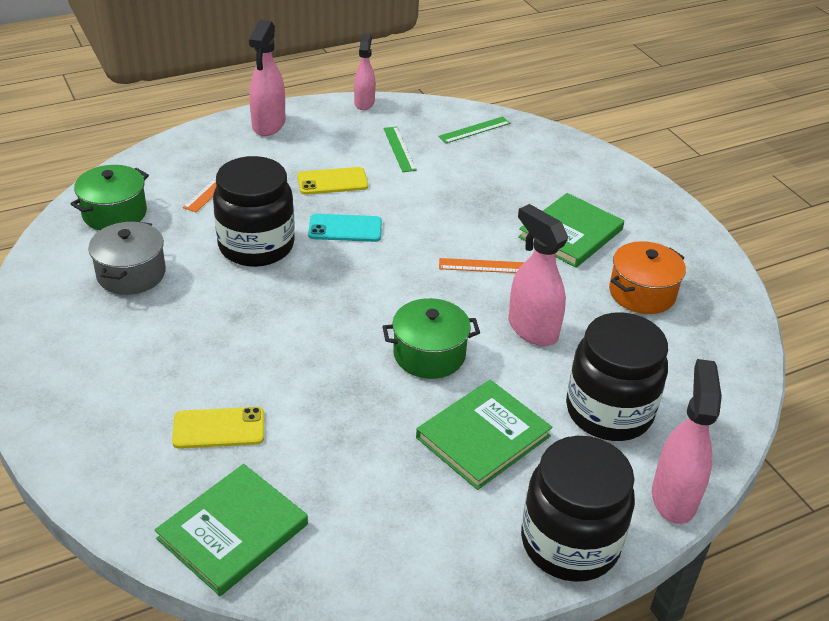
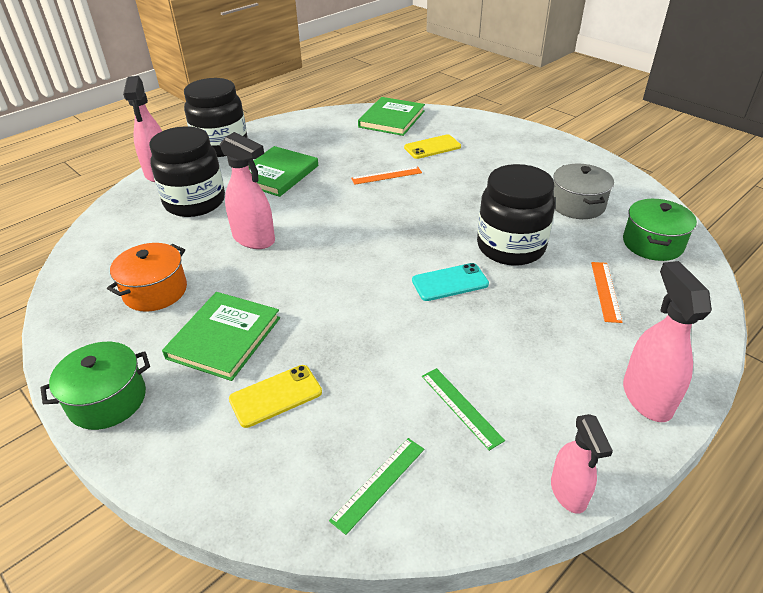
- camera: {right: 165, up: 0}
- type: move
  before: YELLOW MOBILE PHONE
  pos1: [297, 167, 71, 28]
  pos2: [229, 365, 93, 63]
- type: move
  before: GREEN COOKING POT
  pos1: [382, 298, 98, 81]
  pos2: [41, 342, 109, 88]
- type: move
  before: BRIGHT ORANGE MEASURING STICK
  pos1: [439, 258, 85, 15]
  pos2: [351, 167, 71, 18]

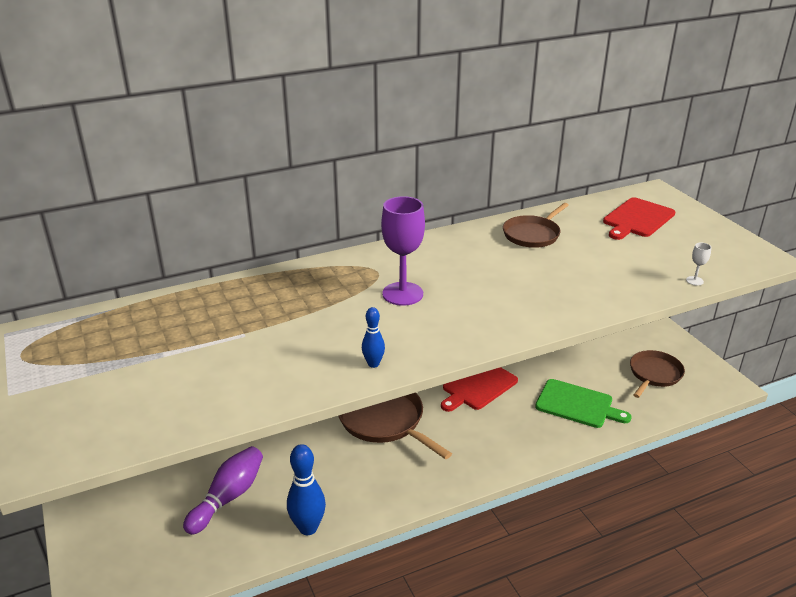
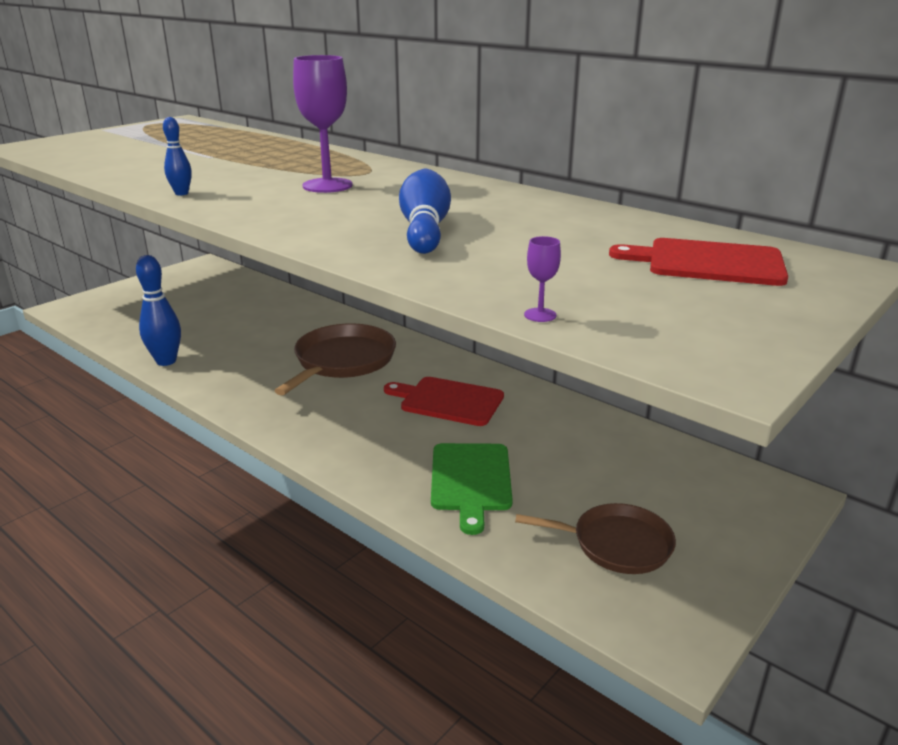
- camera: {right: 65, up: -5}
- type: delete
  before: VIOLET TENPIN
  pos1: [183, 446, 80, 89]
- type: delete
  before: DARK BROWN PAN
  pos1: [503, 203, 66, 45]
- type: insert
  after: COBALT TENPIN
  pos2: [399, 169, 52, 85]
- type: recolor
  before: PURE WHITE CHALICE
  after: VIOLET CHALICE
  pos1: [686, 242, 25, 44]
  pos2: [524, 236, 37, 86]

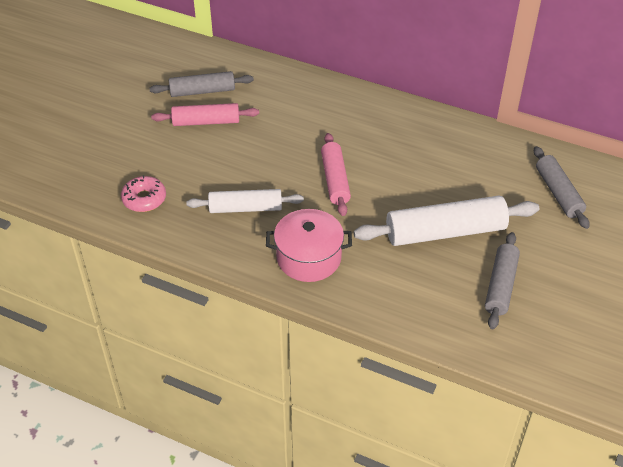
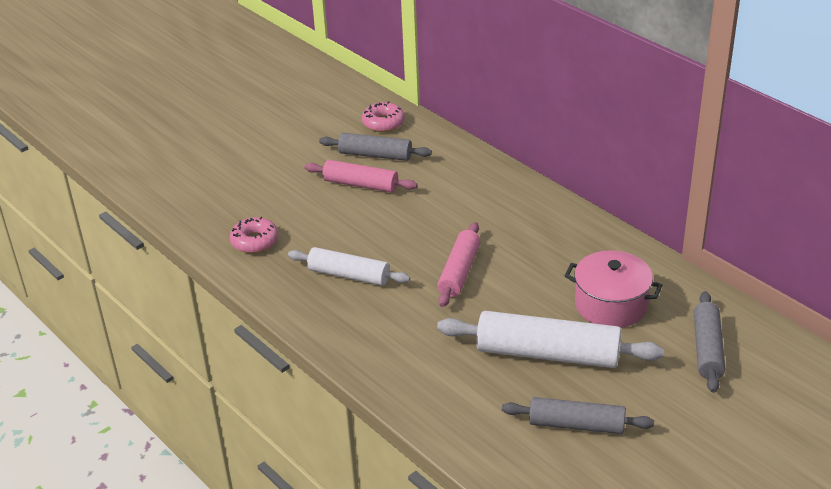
- camera: {right: 25, up: -10}
- type: insert
  after: PINK GLAZED DONUT
  pos2: [362, 101, 43, 31]
- type: move
  before: PINK COOKING POT
  pos1: [266, 209, 86, 73]
  pos2: [565, 250, 97, 78]
- type: rotate
  before: ASH-GREY DOUGH ROLLER
  pos1: [485, 232, 35, 97]
  pos2: [502, 397, 152, 37]
  turn: 60

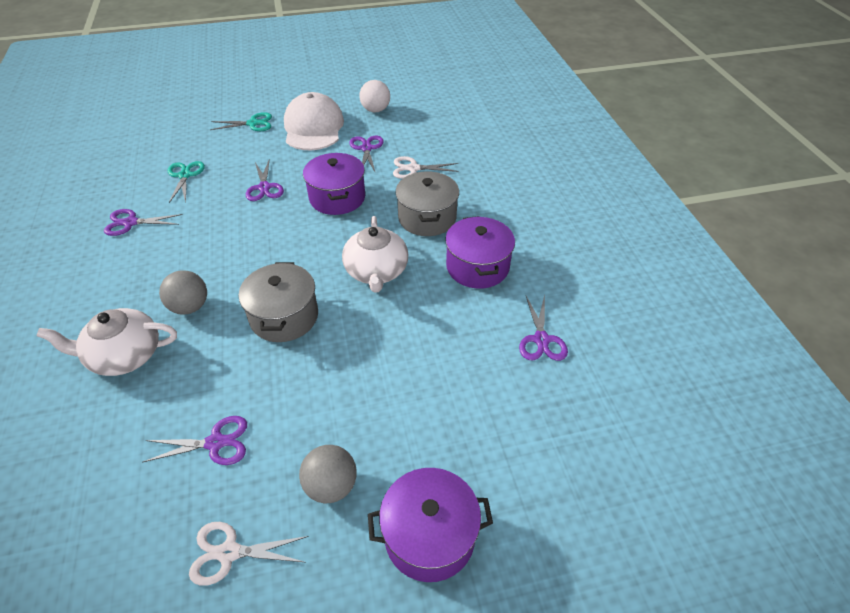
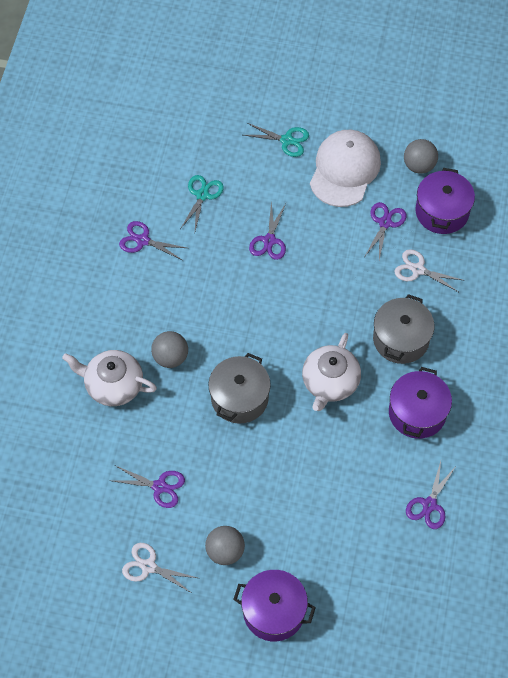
- camera: {right: 25, up: 15}
- type: move
  before: VIOLET COOKING POT
  pos1: [303, 153, 62, 62]
  pos2: [415, 168, 60, 66]
- type: recolor
  before: PURE WHITE BALL
  after: ASH-GREY BALL
  pos1: [359, 80, 31, 33]
  pos2: [404, 139, 34, 35]

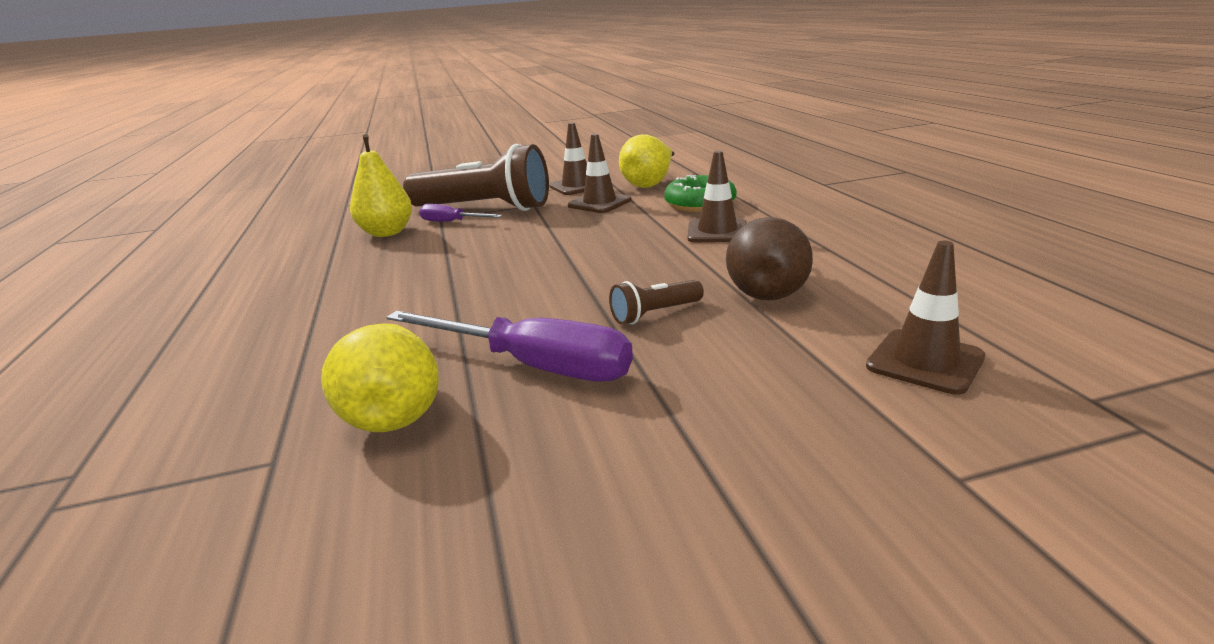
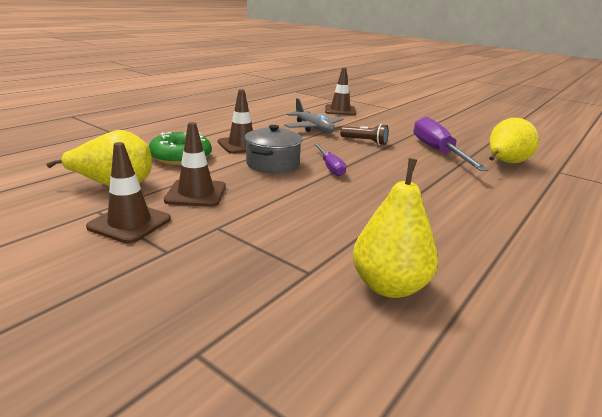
- camera: {right: -130, up: 0}
- type: delete
  before: DARK BROWN TORCH
  pos1: [403, 144, 146, 67]
- type: insert
  after: ASH-GREY COOKING POT
  pos2: [244, 125, 59, 48]
- type: move
  before: VIOLET SCREWDRIVER
  pos1: [419, 204, 83, 18]
  pos2: [314, 144, 32, 32]
- type: replace
  before: DARK BROWN PEAR
  after: ASH-GREY AEROPLANE
  pos1: [726, 217, 87, 83]
  pos2: [284, 98, 60, 35]

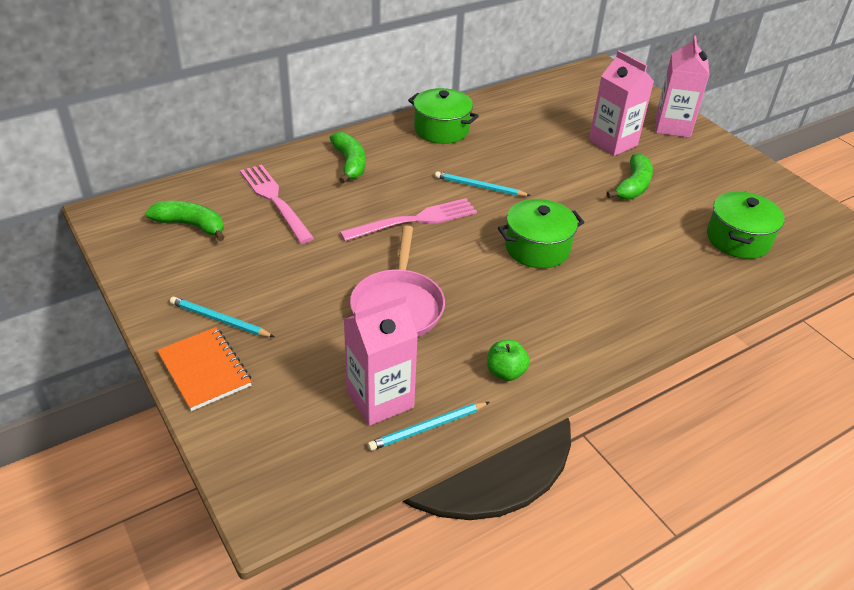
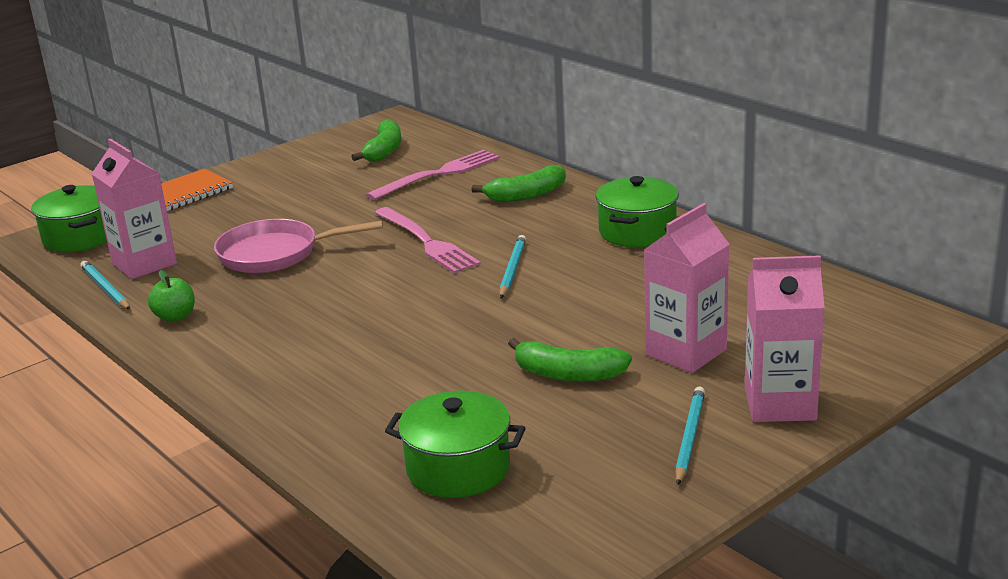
- camera: {right: 85, up: -15}
- type: move
  before: AQUA LEAD PENCIL
  pos1: [170, 297, 104, 40]
  pos2: [675, 387, 30, 98]
- type: move
  before: GREEN COOKING POT
  pos1: [498, 199, 86, 69]
  pos2: [31, 185, 76, 67]

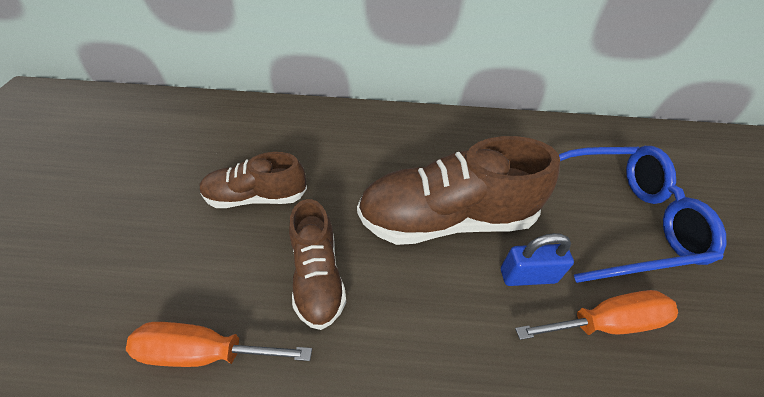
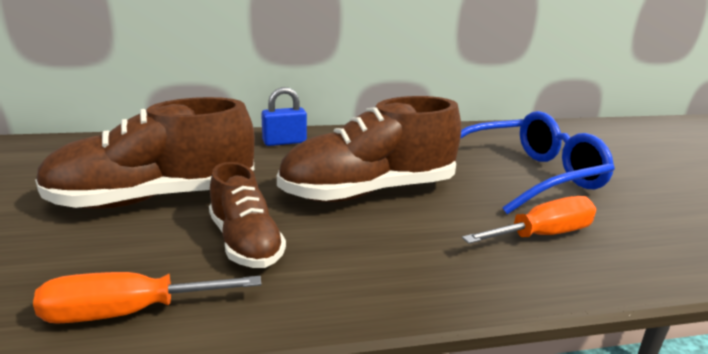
- camera: {right: -15, up: -25}
- type: move
  before: COBALT PADLOCK
  pos1: [501, 233, 73, 53]
  pos2: [261, 87, 46, 59]
- type: resize
  before: DARK BROWN SHOE
  pos1: [200, 152, 107, 56]
  pos2: [35, 97, 220, 112]
  scale: 1.7

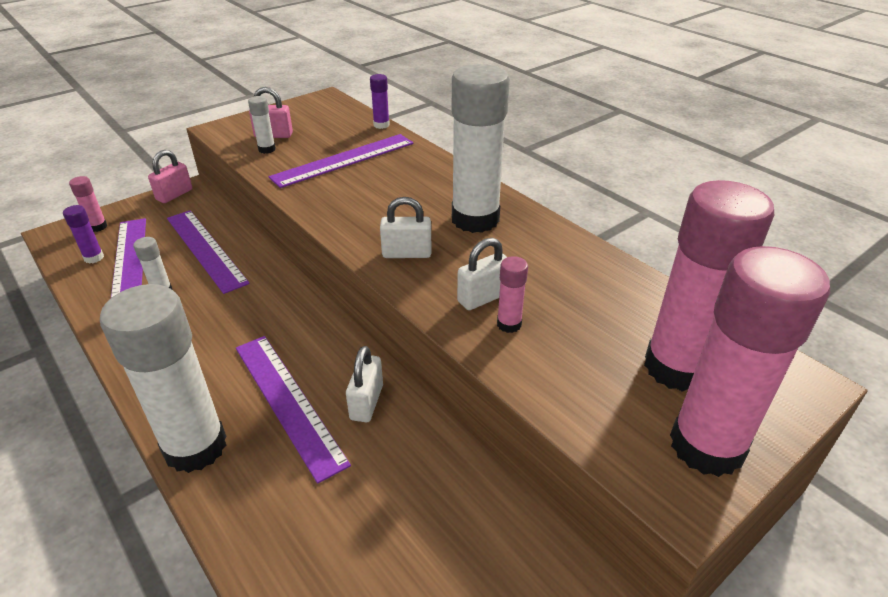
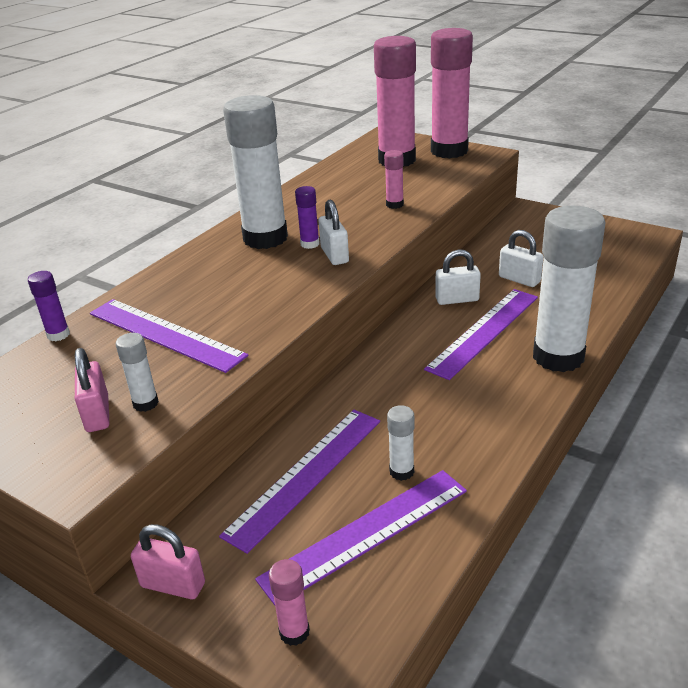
- camera: {right: -105, up: -5}
- type: move
  before: VIOLET STICK OF GLUE
  pos1: [63, 205, 41, 59]
  pos2: [295, 186, 25, 63]
- type: move
  before: PURE WHITE PADLOCK
  pos1: [457, 238, 50, 72]
  pos2: [499, 230, 44, 57]

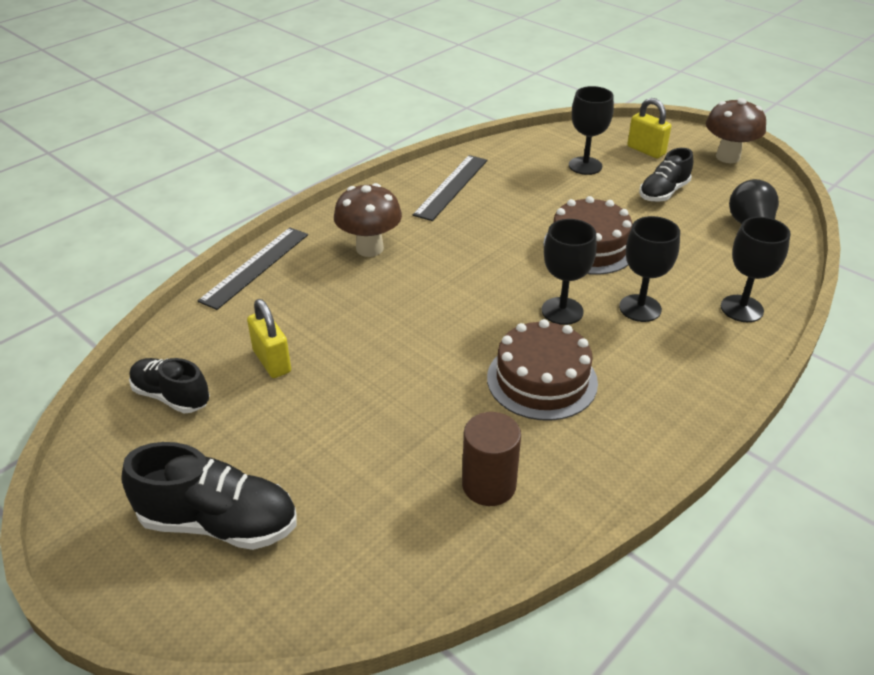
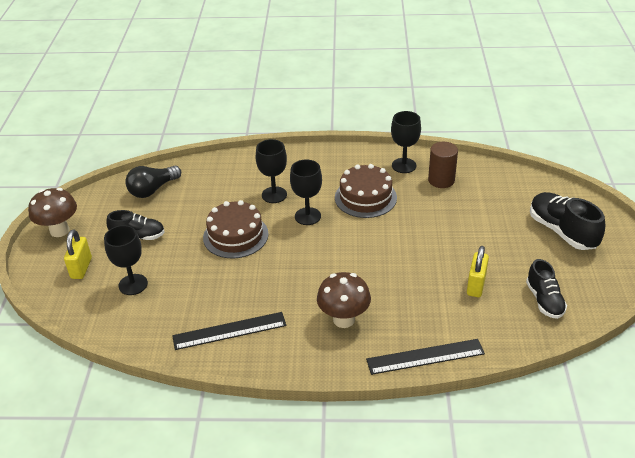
- camera: {right: -130, up: 0}
- type: move
  before: BLACK CHALICE
  pos1: [721, 217, 70, 105]
  pos2: [391, 111, 30, 62]

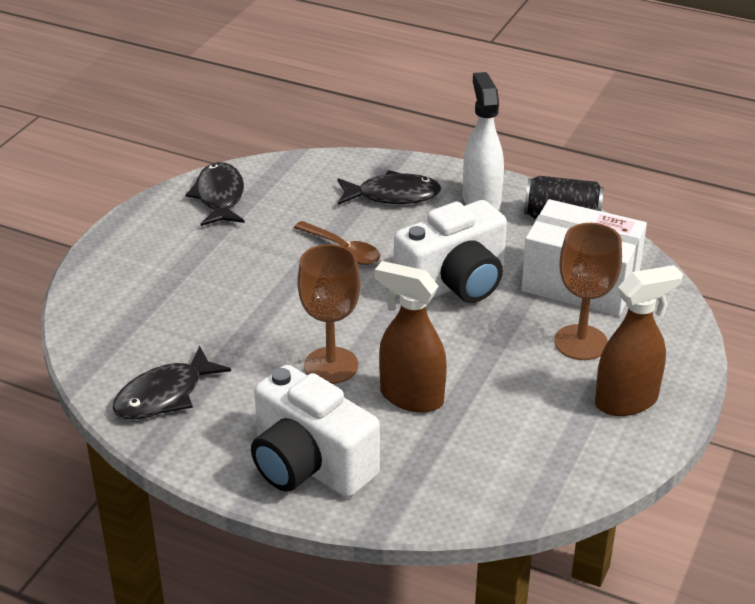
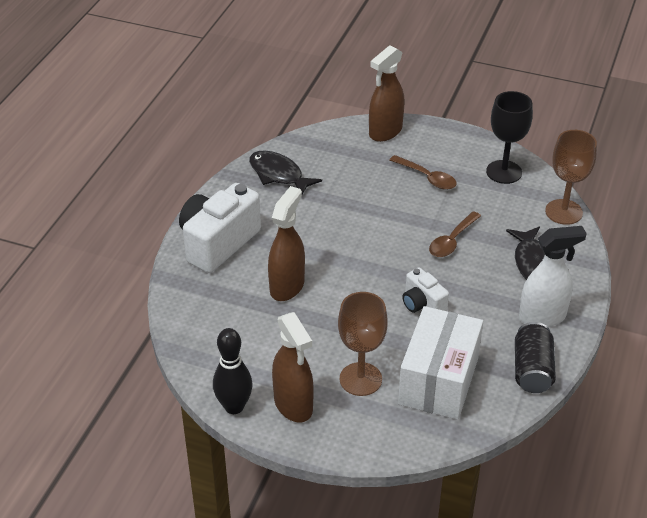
- camera: {right: 85, up: 5}
- type: insert
  after: BLACK TENPIN
  pos2: [213, 328, 40, 86]
- type: insert
  after: DARK BROWN SPRAYER
  pos2: [369, 46, 36, 96]
- type: insert
  after: DARK BROWN SPOON
  pos2: [390, 155, 67, 35]
- type: move
  before: DARK BROWN CHALICE
  pos1: [297, 244, 64, 140]
  pos2: [545, 130, 52, 95]
- type: replace
  before: BLACK FISH FIGURE
  after: BLACK CHALICE
  pos1: [186, 162, 59, 64]
  pos2: [486, 91, 47, 93]
- type: resize
  before: PURE WHITE COMPACT CAMERA
  pos1: [394, 200, 113, 103]
  pos2: [402, 267, 47, 46]
  scale: 0.53

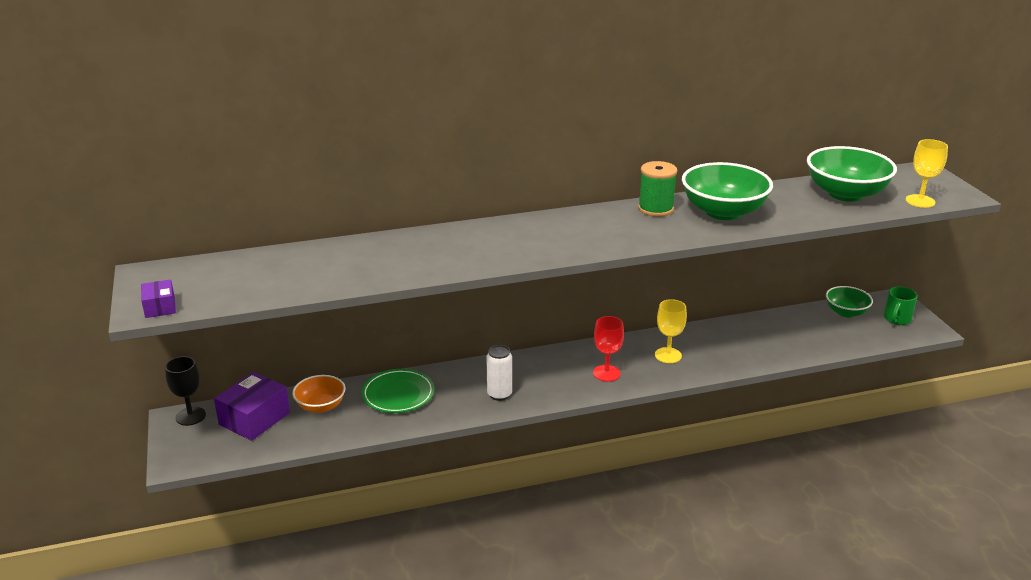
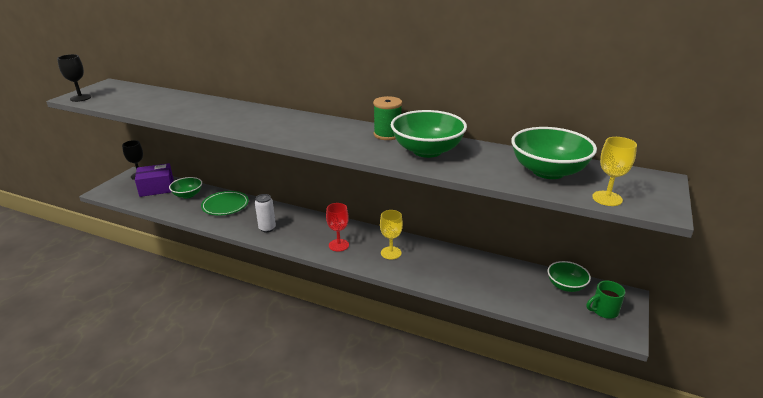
- camera: {right: 40, up: 0}
- type: replace
  before: VIOLET BOX
  after: BLACK CHALICE
  pos1: [141, 279, 35, 39]
  pos2: [57, 54, 34, 48]
- type: recolor
  before: BRIGHT ORANGE DEEP DISH
  after: GREEN DEEP DISH
  pos1: [292, 375, 54, 38]
  pos2: [169, 177, 33, 22]

